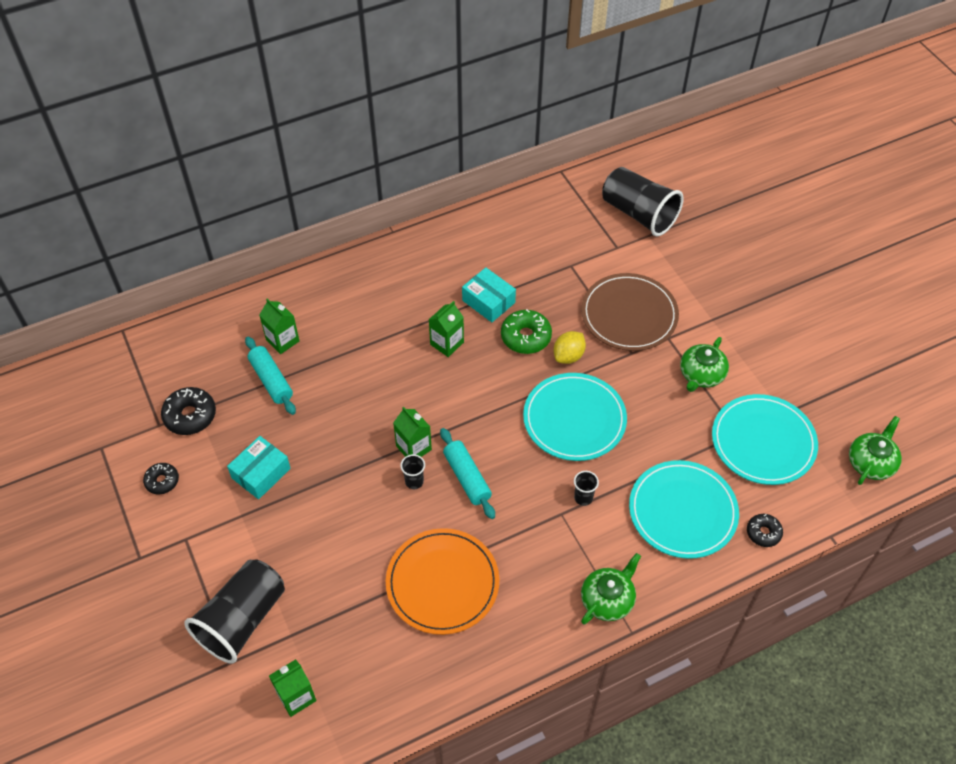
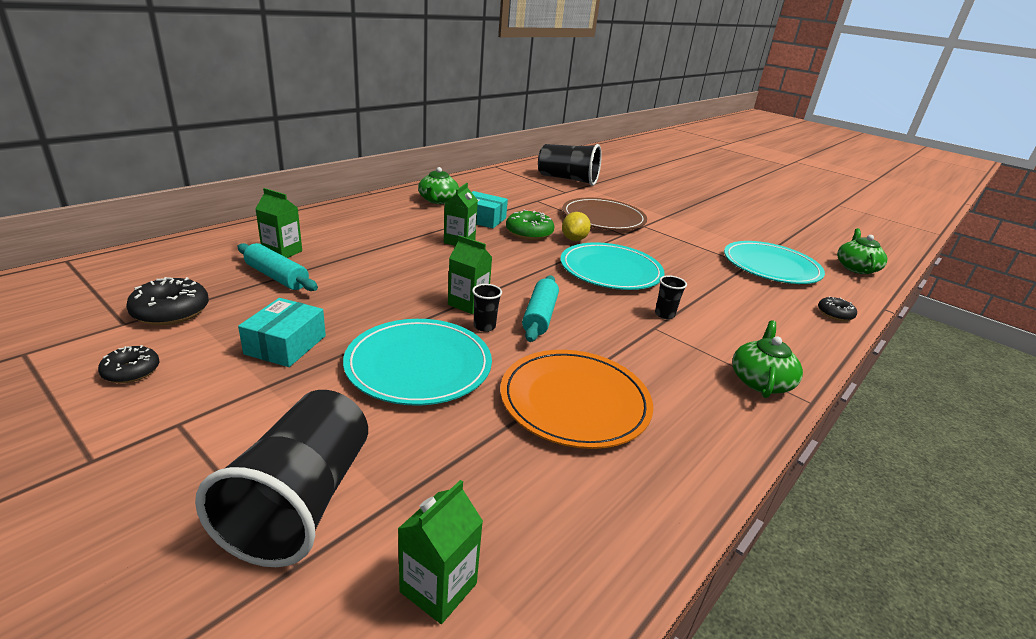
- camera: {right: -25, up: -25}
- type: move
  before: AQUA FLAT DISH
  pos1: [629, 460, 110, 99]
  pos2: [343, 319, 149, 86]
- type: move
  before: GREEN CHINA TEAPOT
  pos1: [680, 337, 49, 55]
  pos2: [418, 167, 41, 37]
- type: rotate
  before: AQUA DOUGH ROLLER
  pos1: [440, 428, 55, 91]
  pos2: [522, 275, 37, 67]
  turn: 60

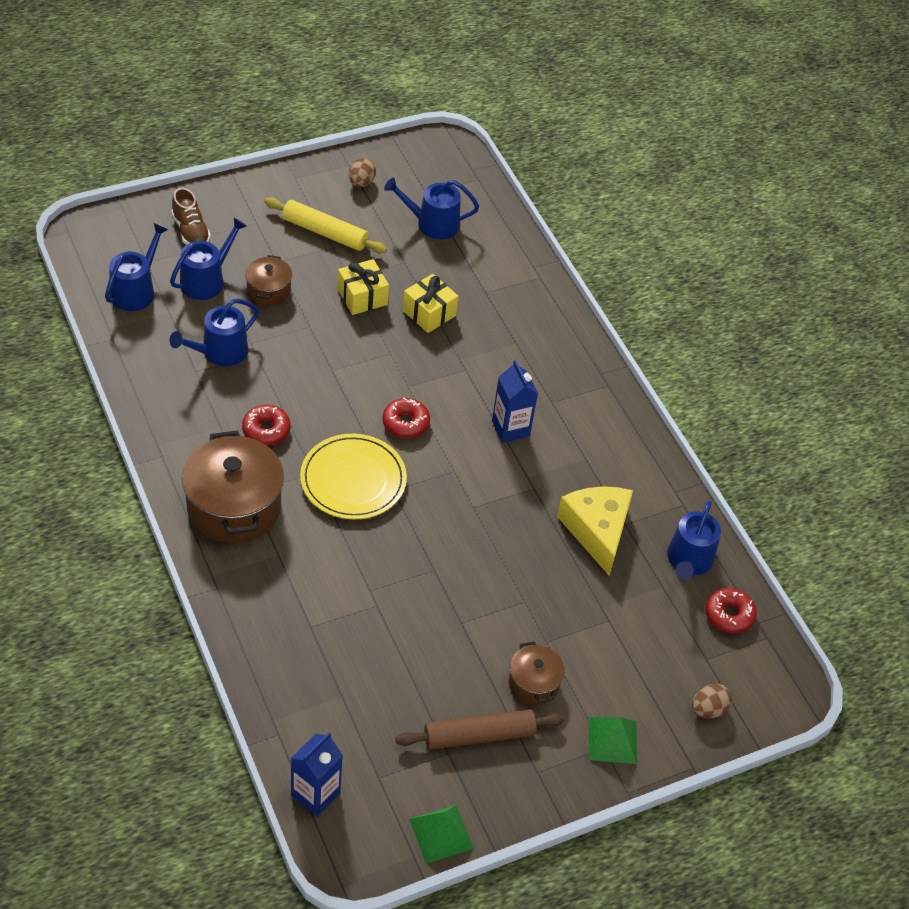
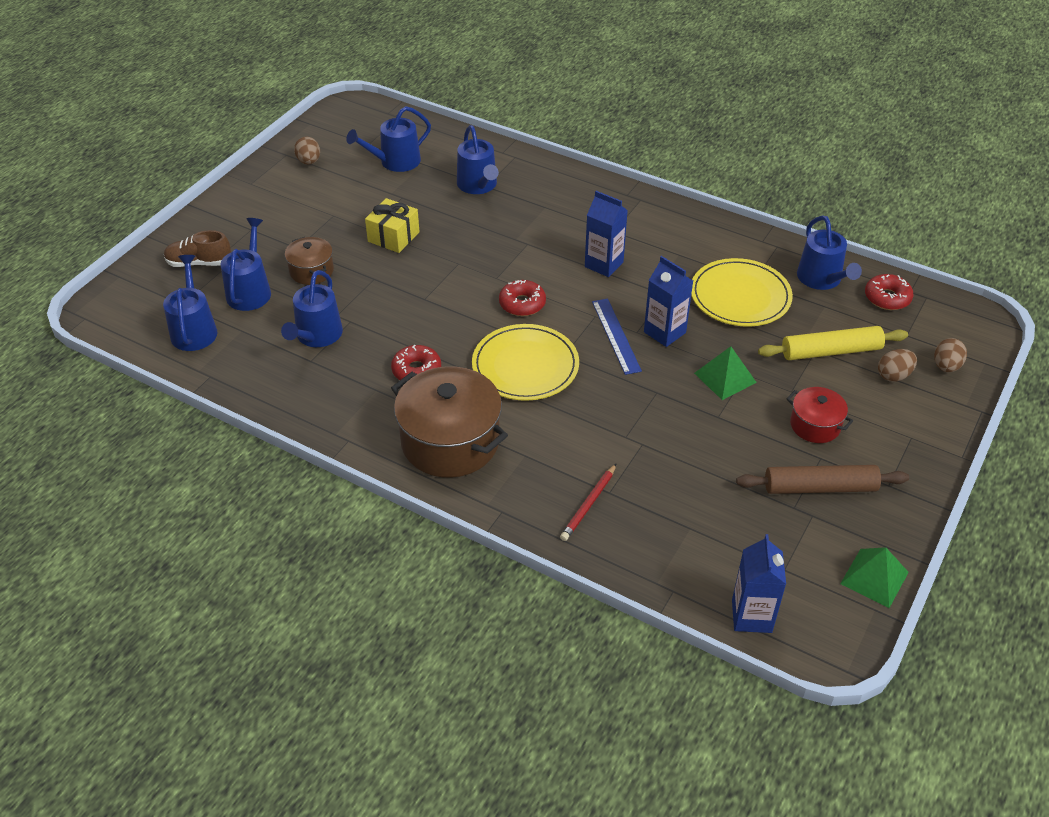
- camera: {right: -30, up: -5}
- type: delete
  before: YELLOW GIFT
  pos1: [403, 274, 55, 59]
- type: insert
  after: COBALT SPRINKLING CAN
  pos2: [457, 125, 42, 69]
- type: insert
  after: SCARLET LEAD PENCIL
  pos2: [560, 464, 56, 77]
- type: insert
  after: COBALT MEASURING STICK
  pos2: [592, 299, 50, 76]
- type: insert
  after: COBALT CARTON
  pos2: [644, 256, 49, 91]
- type: insert
  after: DARK BROWN TOY EGG
  pos2: [878, 349, 39, 33]
- type: move
  before: YELLOW DOUGH ROLLER
  pos1: [264, 197, 123, 56]
  pos2: [758, 326, 150, 34]
- type: move
  before: GREEN PYRAMID
  pos1: [589, 717, 48, 47]
  pos2: [694, 346, 63, 54]
- type: replace
  before: YELLOW CHEESE
  after: YELLOW FLAT DISH
  pos1: [557, 486, 76, 90]
  pos2: [691, 258, 102, 69]
- type: recolor
  before: DARK BROWN COOKING POT
  after: SCARLET COOKING POT
  pos1: [509, 641, 56, 64]
  pos2: [787, 387, 66, 56]
- type: rotate
  before: DARK BROWN SHOE
  pos1: [171, 188, 40, 57]
  pos2: [164, 230, 67, 37]
  turn: 150
- type: rotate
  before: DARK BROWN DOUGH ROLLER
  pos1: [395, 709, 169, 41]
  pos2: [736, 465, 173, 29]
  turn: 45

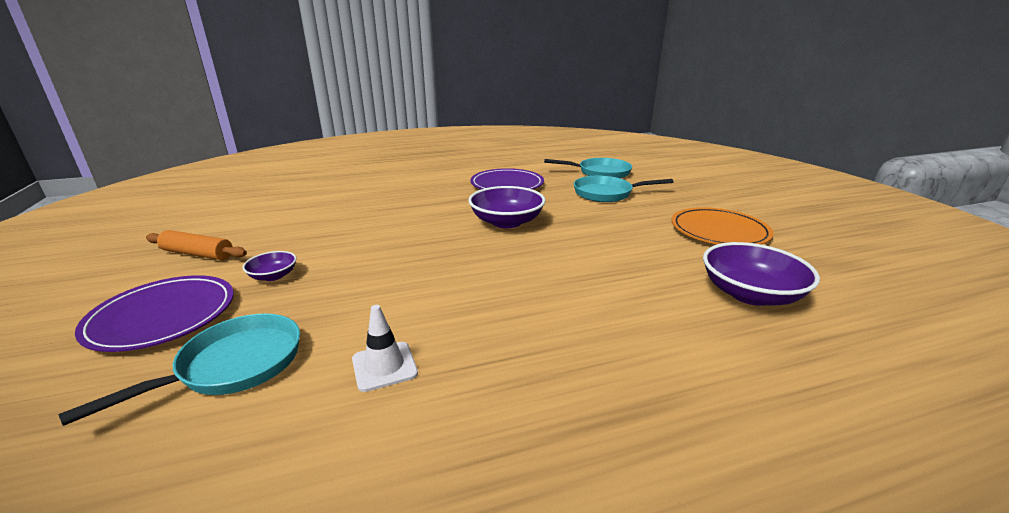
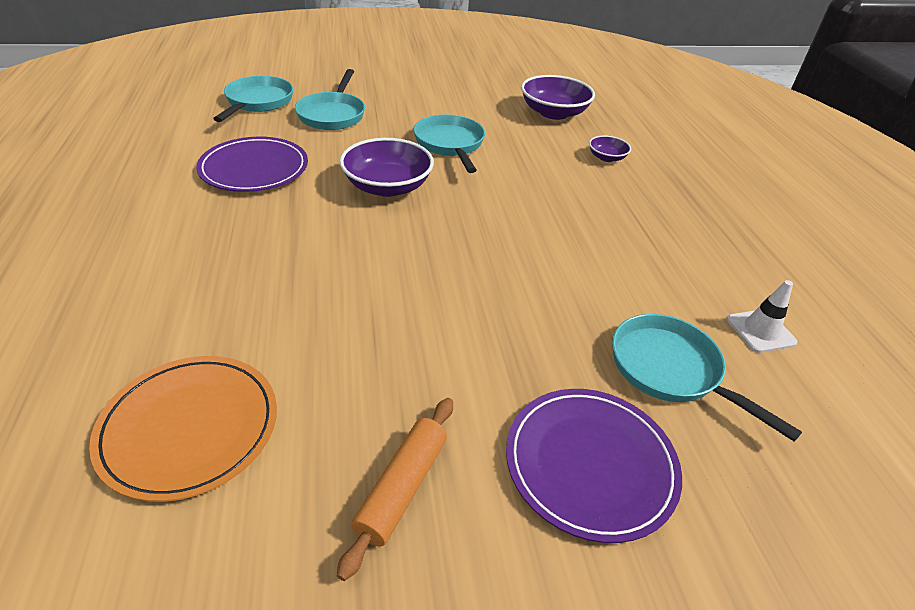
- camera: {right: -85, up: 15}
- type: insert
  after: AQUA PAN
  pos2: [413, 114, 72, 59]
- type: move
  before: VIOLET DEEP DISH
  pos1: [242, 251, 55, 30]
  pos2: [589, 135, 42, 27]
- type: move
  before: PURE WHITE TRAFFIC CONE
  pos1: [352, 305, 66, 87]
  pos2: [727, 280, 70, 73]
- type: move
  before: BRIGHT ORANGE FLAT DISH
  pos1: [672, 207, 101, 38]
  pos2: [89, 356, 188, 146]

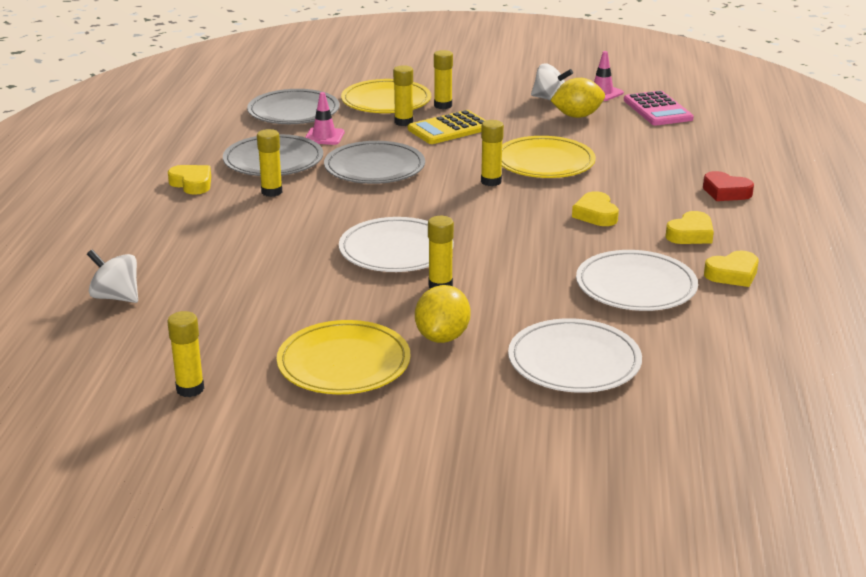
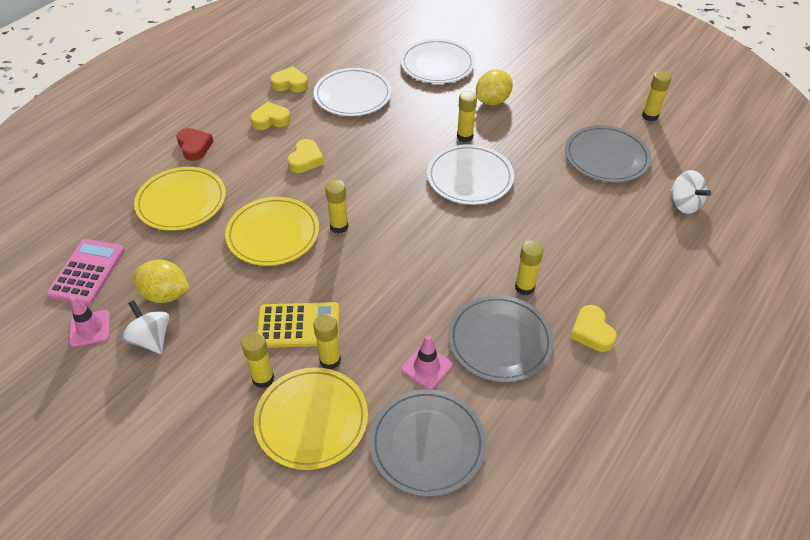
- camera: {right: -150, up: 20}
- type: move
  before: YELLOW FLAT DISH
  pos1: [277, 320, 134, 74]
  pos2: [134, 167, 92, 64]
- type: move
  before: ASH-GREY FLAT DISH
  pos1: [324, 141, 101, 43]
  pos2: [565, 125, 86, 57]

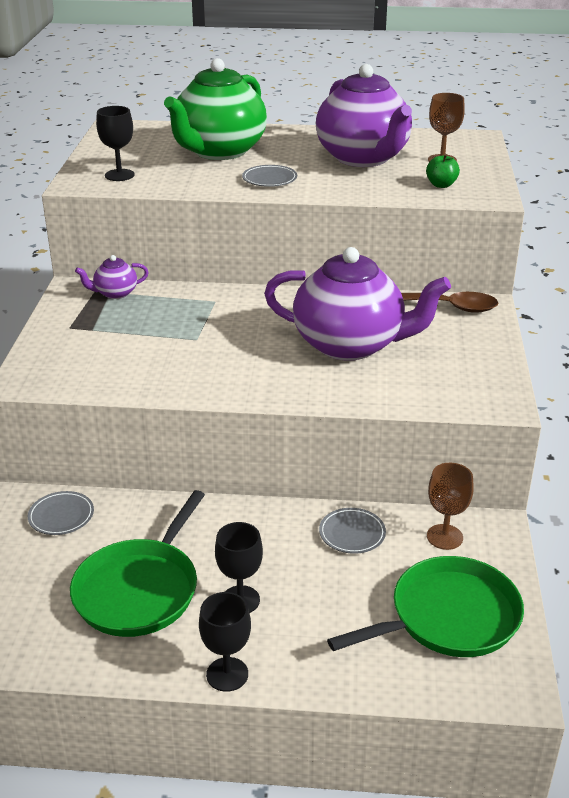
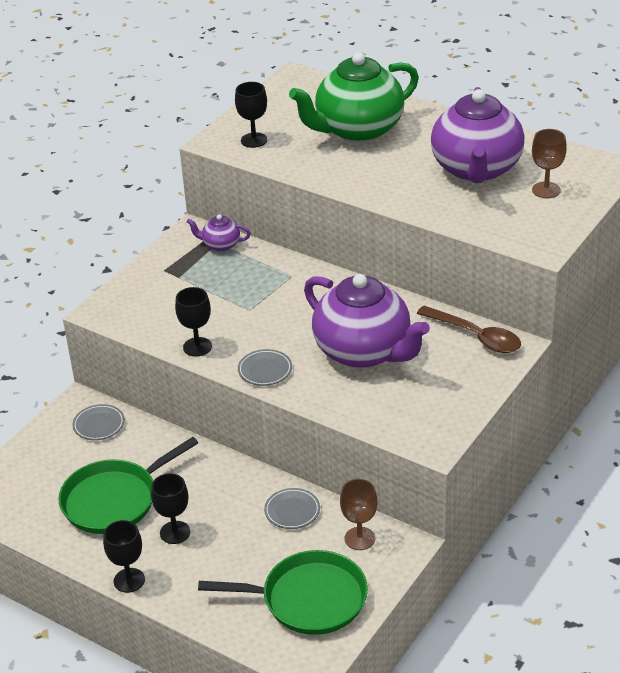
- camera: {right: 30, up: 5}
- type: delete
  before: GREEN TOY APPLE
  pos1: [426, 154, 34, 34]
- type: insert
  after: BLACK CHALICE
  pos2: [175, 287, 37, 70]
- type: move
  before: ASH-GREY FLAT DISH
  pos1: [242, 165, 55, 22]
  pos2: [238, 349, 54, 37]

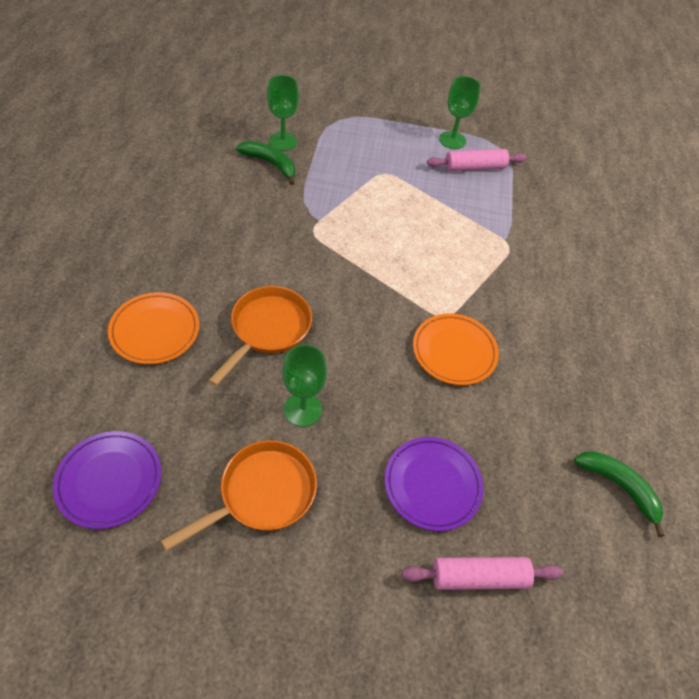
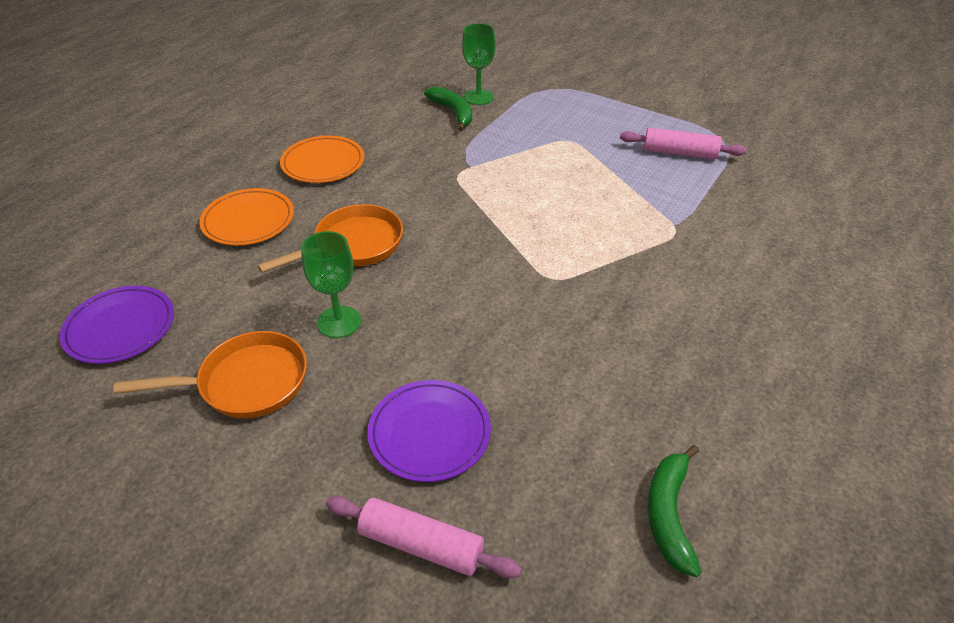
- camera: {right: 30, up: -10}
- type: delete
  before: GREEN CHALICE
  pos1: [439, 76, 42, 73]
- type: move
  before: BRIGHT ORANGE FLAT DISH
  pos1: [413, 313, 86, 72]
  pos2: [280, 136, 84, 47]
- type: rotate
  before: GREEN BANANA
  pos1: [574, 451, 91, 86]
  pos2: [647, 445, 55, 132]
  turn: -150

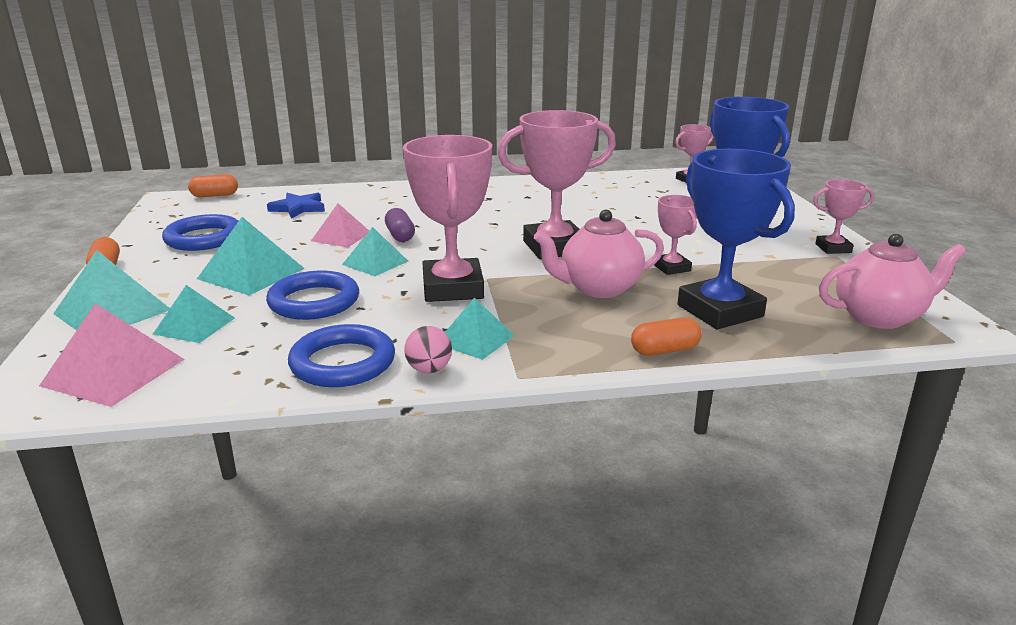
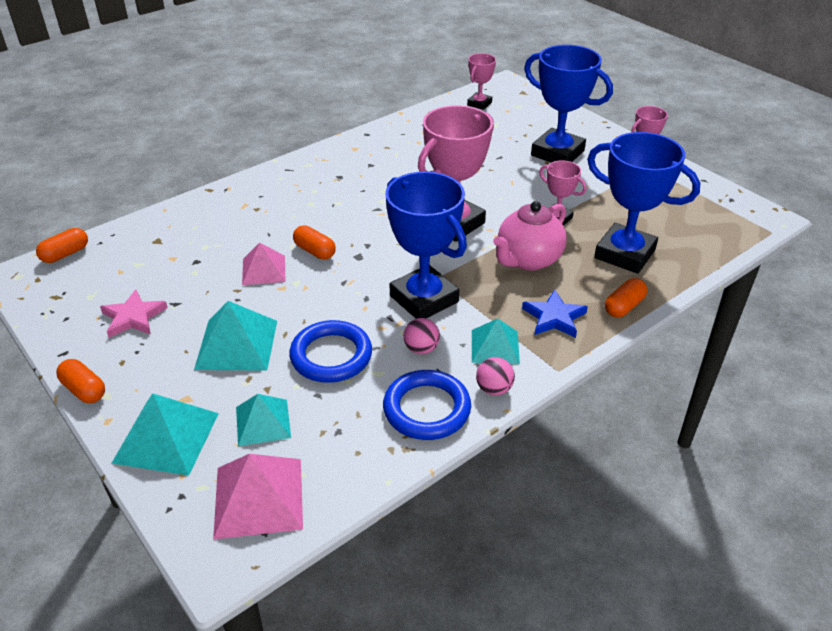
- camera: {right: -30, up: 15}
- type: delete
  before: AQUA PYRAMID
  pos1: [342, 227, 66, 49]
- type: delete
  before: PINK CHINA TEAPOT
  pos1: [819, 234, 147, 95]
- type: insert
  after: PINK BALL
  pos2: [404, 318, 36, 36]
- type: move
  before: COBALT STAR
  pos1: [267, 193, 58, 26]
  pos2: [522, 290, 66, 48]
- type: replace
  before: COBALT TORUS
  after: PINK STAR
  pos1: [162, 214, 76, 37]
  pos2: [100, 289, 68, 49]
- type: recolor
  before: VIOLET PILL SHAPE
  after: BRIGHT ORANGE PILL SHAPE
  pos1: [385, 208, 30, 34]
  pos2: [293, 225, 43, 35]
- type: recolor
  before: PINK AWARD CUP
  after: COBALT AWARD CUP
  pos1: [403, 135, 89, 167]
  pos2: [385, 171, 82, 148]

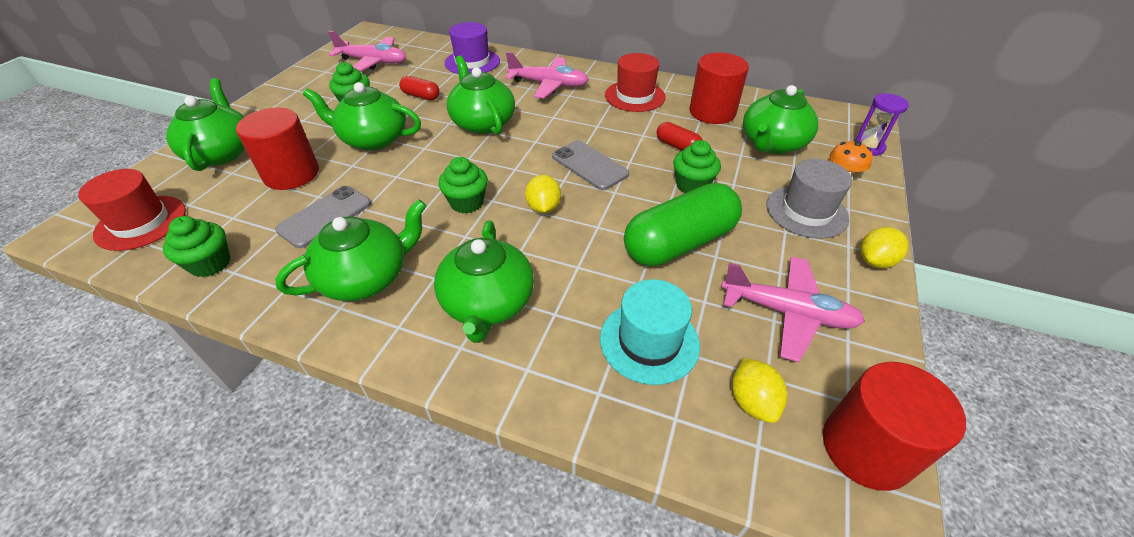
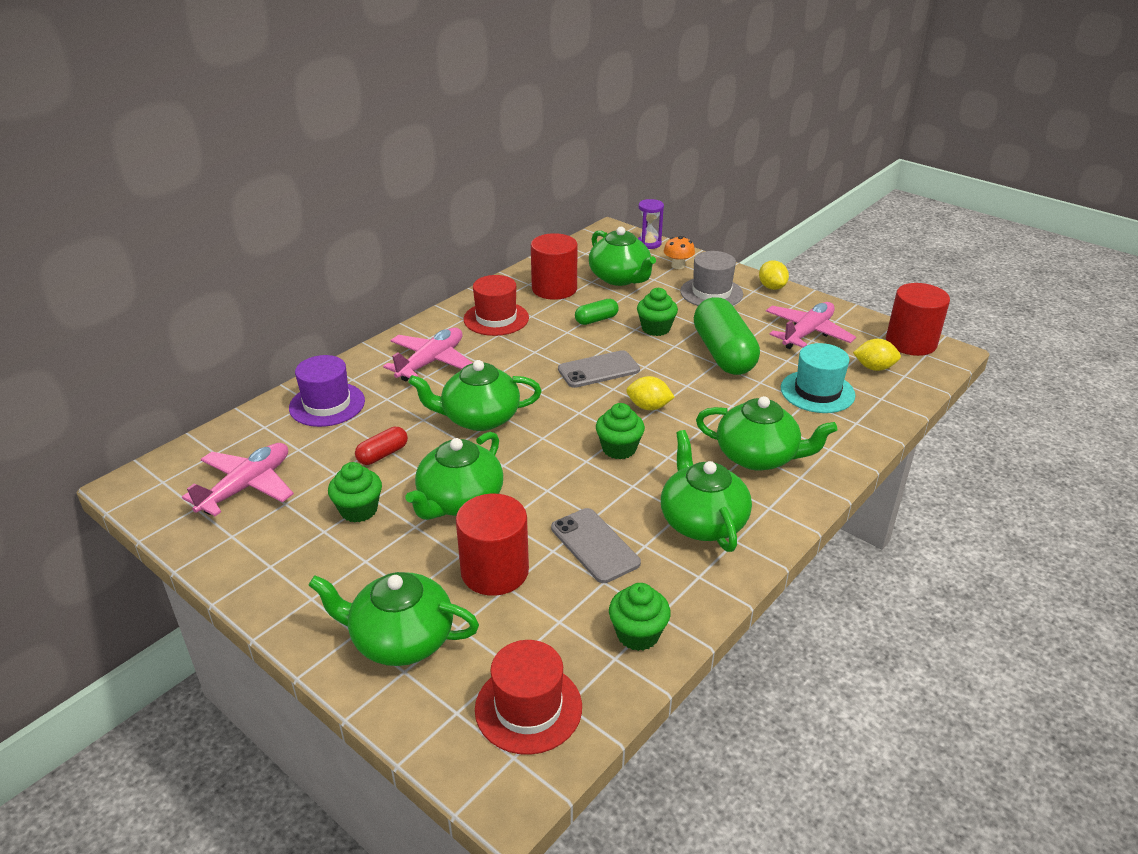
- camera: {right: -70, up: -10}
- type: recolor
  before: SCARLET PILL SHAPE
  after: GREEN PILL SHAPE
  pos1: [657, 122, 45, 29]
  pos2: [575, 299, 44, 26]

